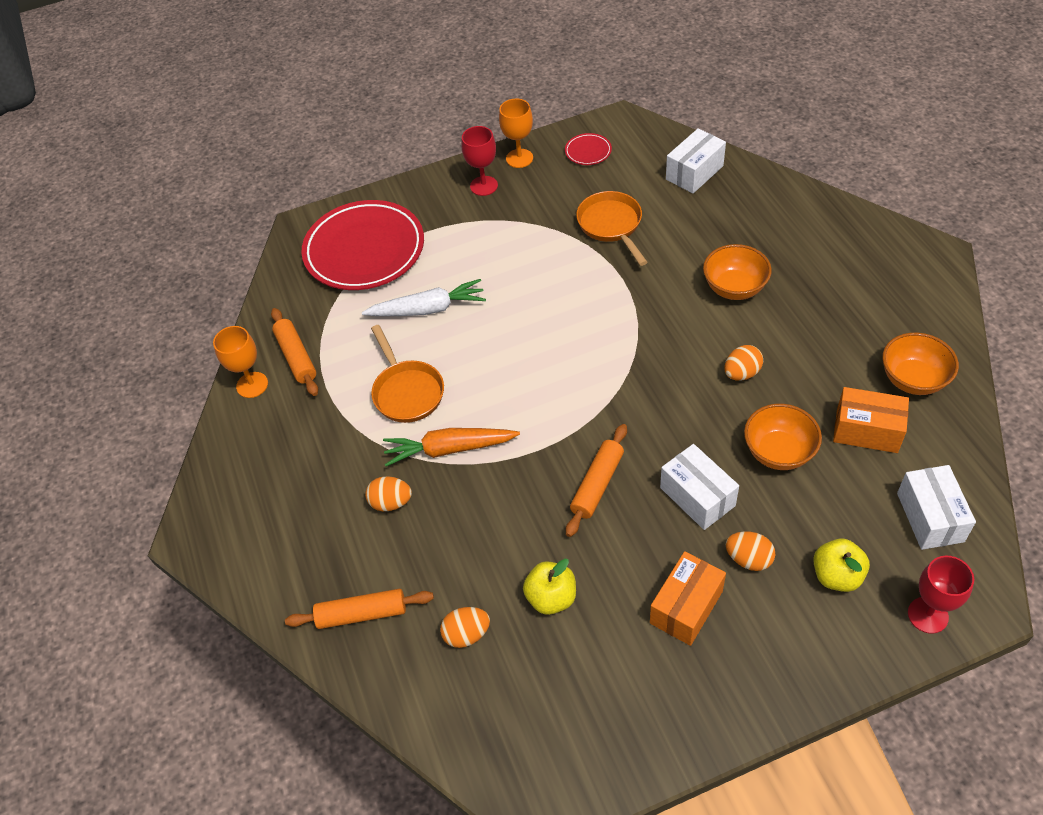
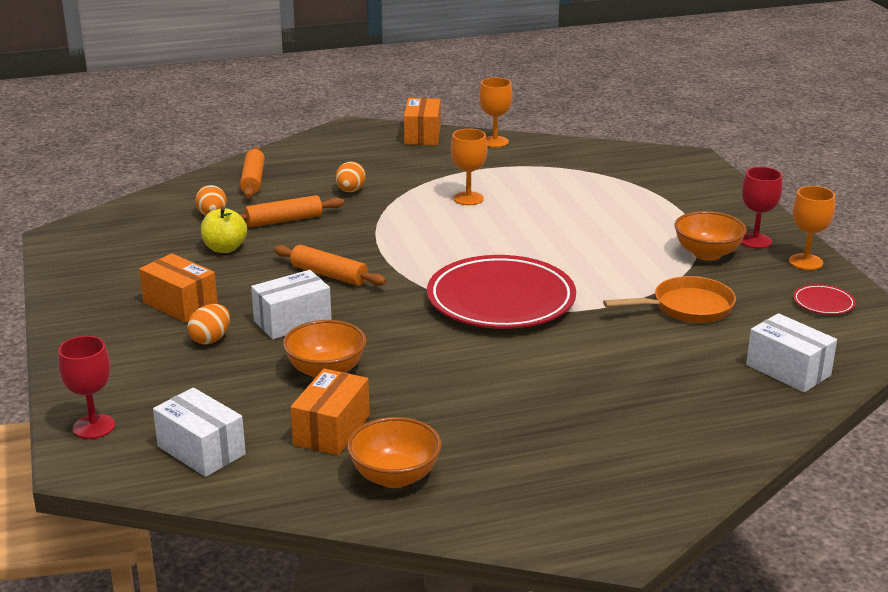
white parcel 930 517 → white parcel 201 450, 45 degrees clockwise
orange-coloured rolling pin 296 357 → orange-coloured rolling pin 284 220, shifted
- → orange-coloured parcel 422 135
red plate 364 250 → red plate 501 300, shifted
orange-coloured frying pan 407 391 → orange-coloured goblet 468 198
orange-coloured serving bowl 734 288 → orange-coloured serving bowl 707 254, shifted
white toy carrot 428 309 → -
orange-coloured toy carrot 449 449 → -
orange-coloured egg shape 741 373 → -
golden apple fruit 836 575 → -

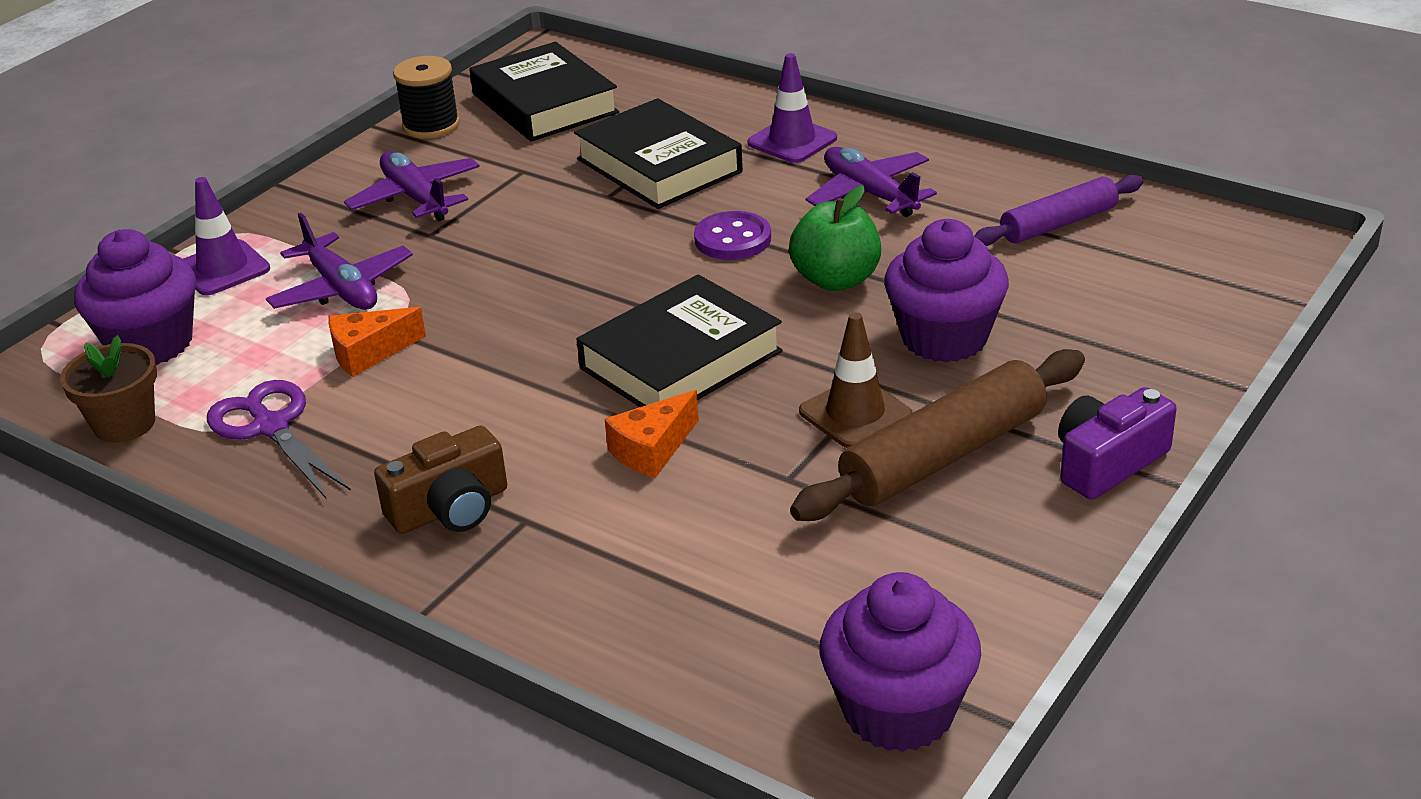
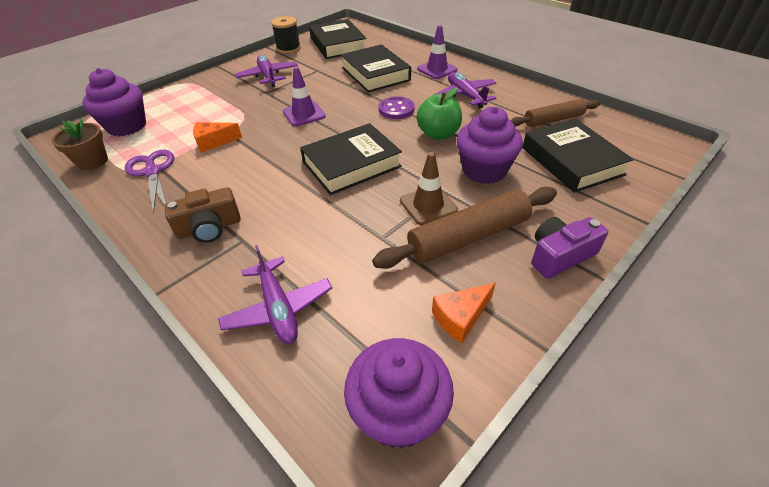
violet plane 341 289 → violet plane 278 308, shifted
violet safety cone 223 268 → violet safety cone 304 114, shifted
orange-coloured piece of cheese 652 450 → orange-coloured piece of cheese 460 317, shifted
violet rolling pin 1058 224 → brown rolling pin 553 120
- → ebony book 571 161

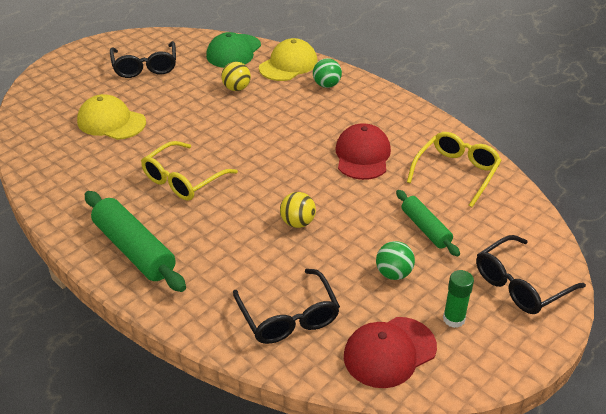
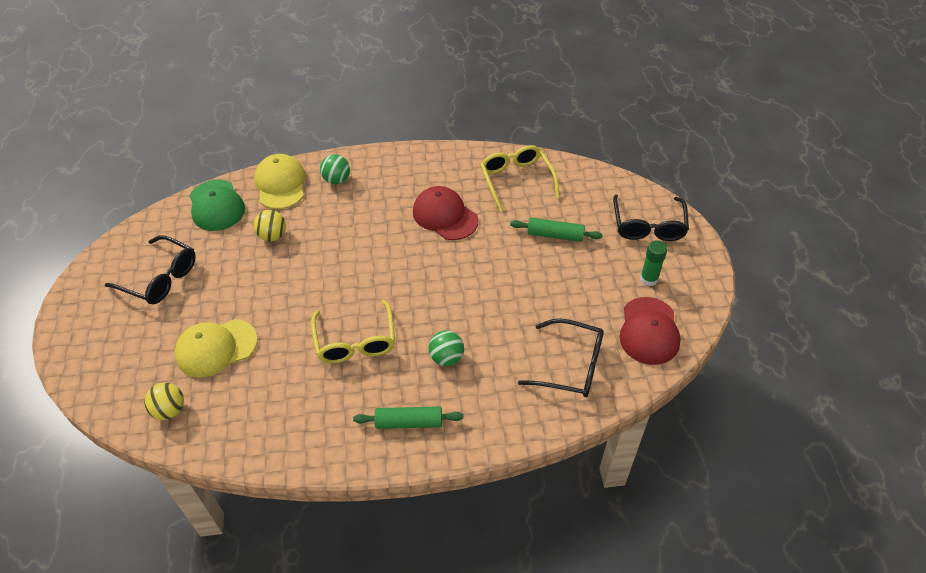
golden ball 297 223 → golden ball 169 410, shifted
green rolling pin 134 249 → green rolling pin 409 422, x0.61
green ball 393 273 → green ball 446 358, shifted

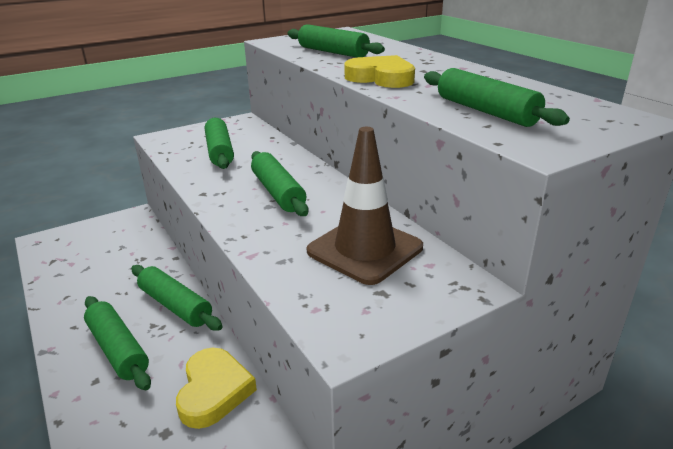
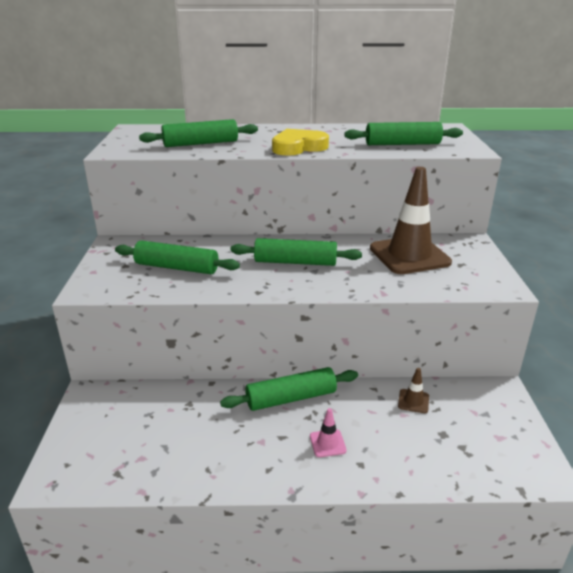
green rolling pin 118 349 → pink safety cone 327 443
golden heart shape 214 391 → brown safety cone 413 401

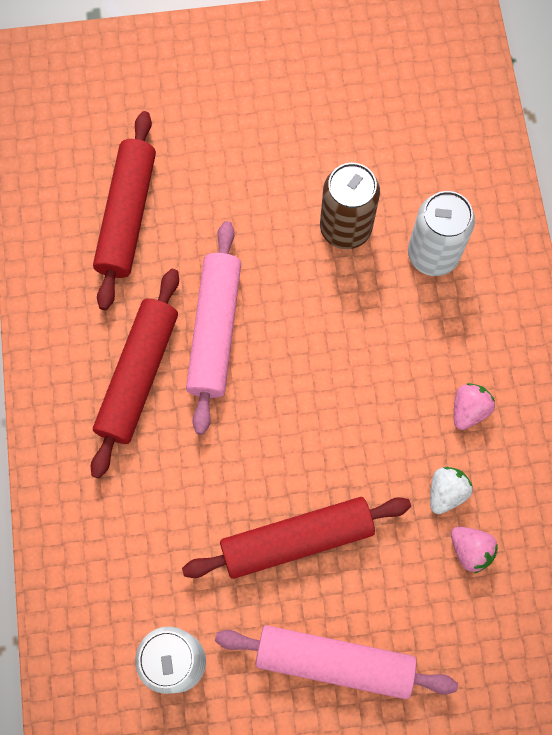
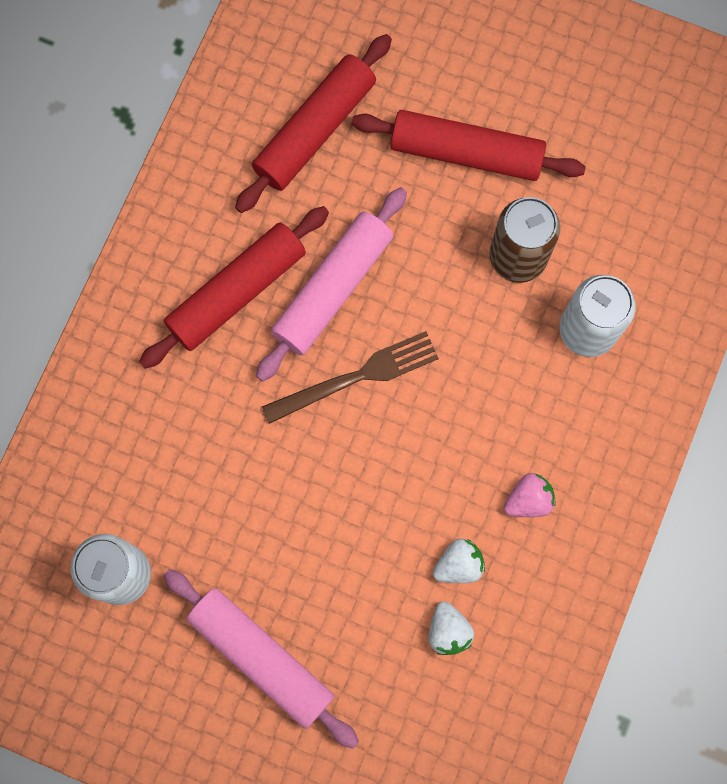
- → brown table fork 356 377
red rolling pin 297 540 → red rolling pin 466 153, shifted
pink strawberry 470 550 → white strawberry 448 631

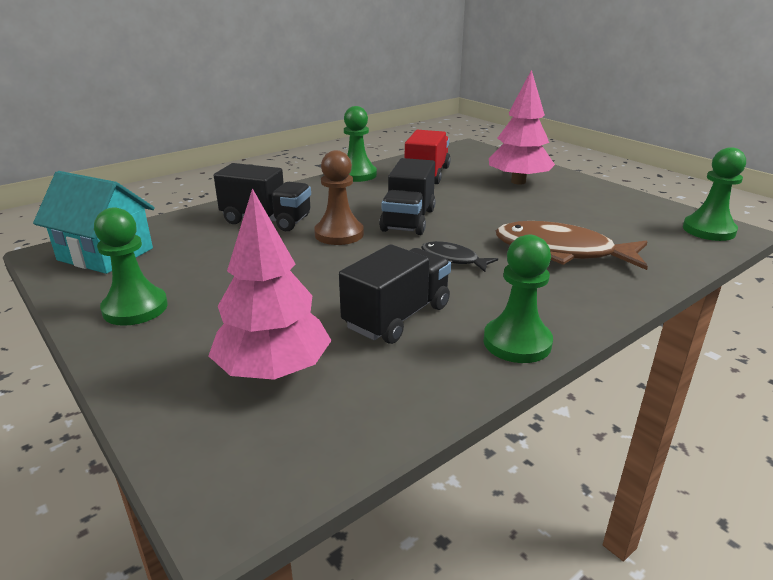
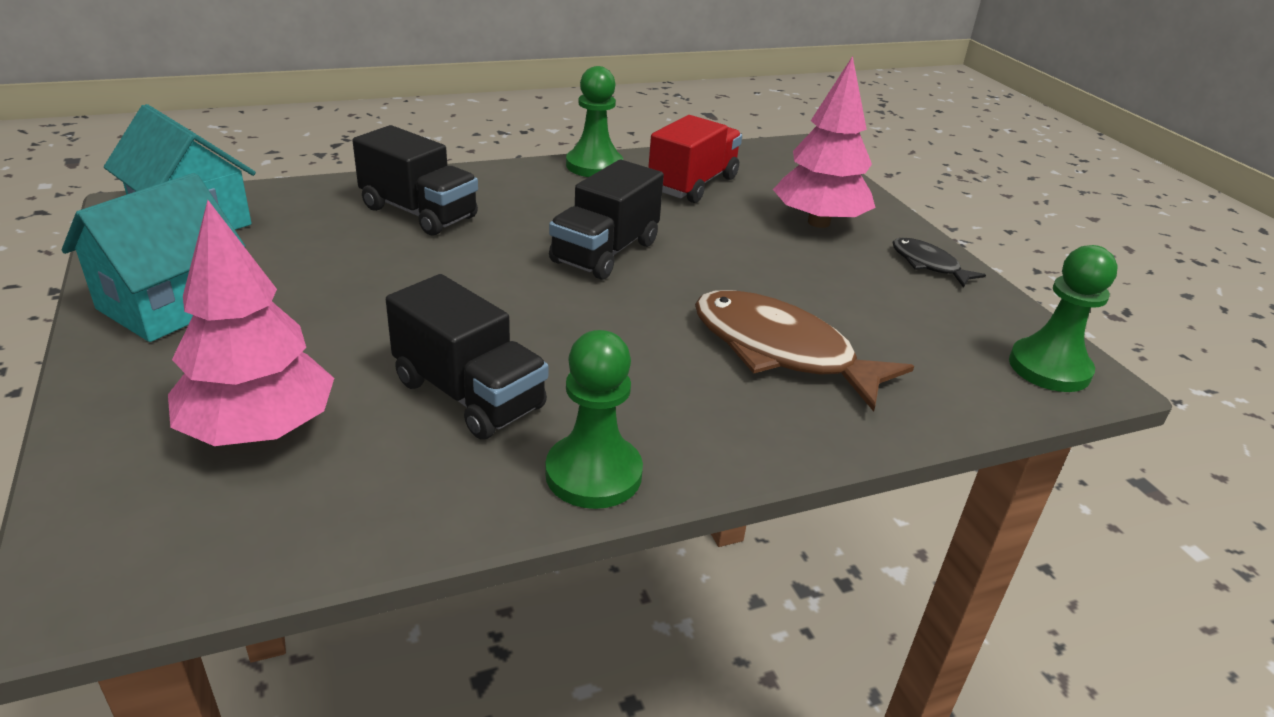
green chess pawn 135 308 → turquoise house 170 304
ebony truck 397 316 → ebony truck 469 395, 75 degrees clockwise
ebony fish 453 259 → ebony fish 928 265, shifted
brown chess pawn 339 234 → -

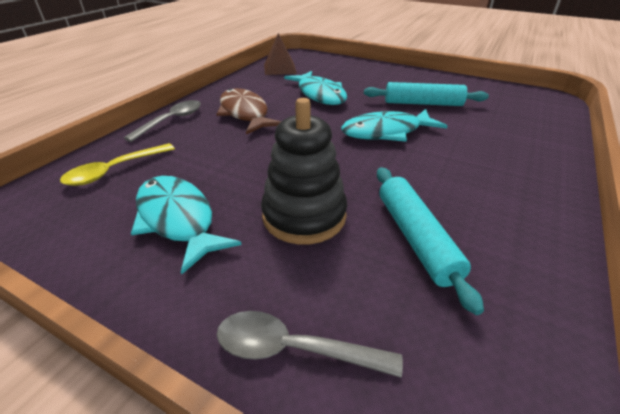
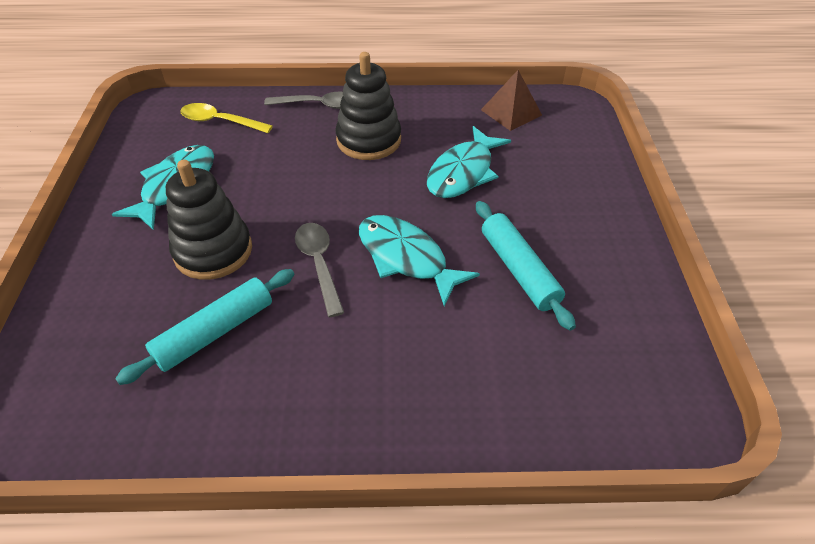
gray spoon 293 349 → gray spoon 319 264, shifted
brown fish 245 113 → ebony stacking toy 368 140

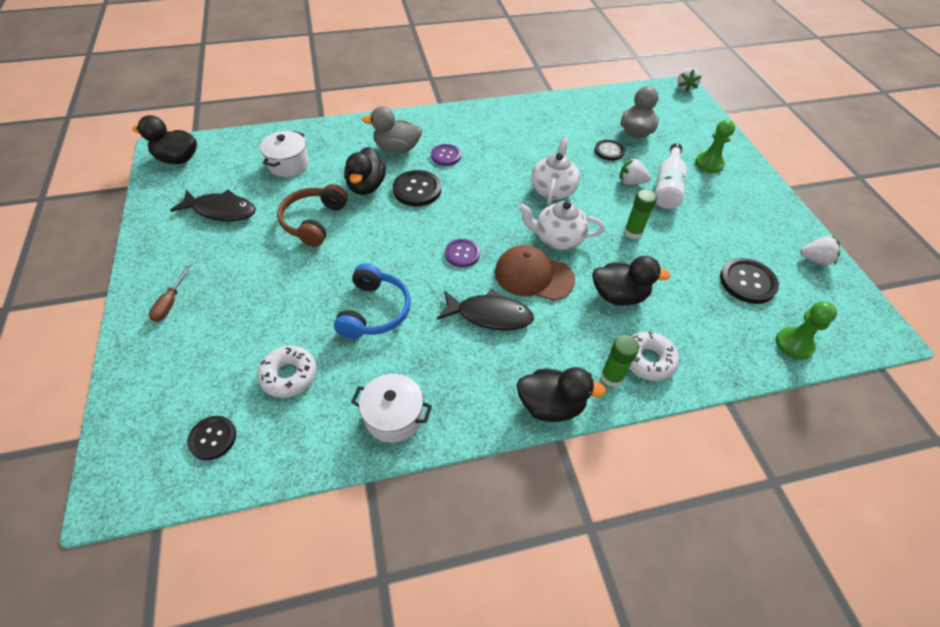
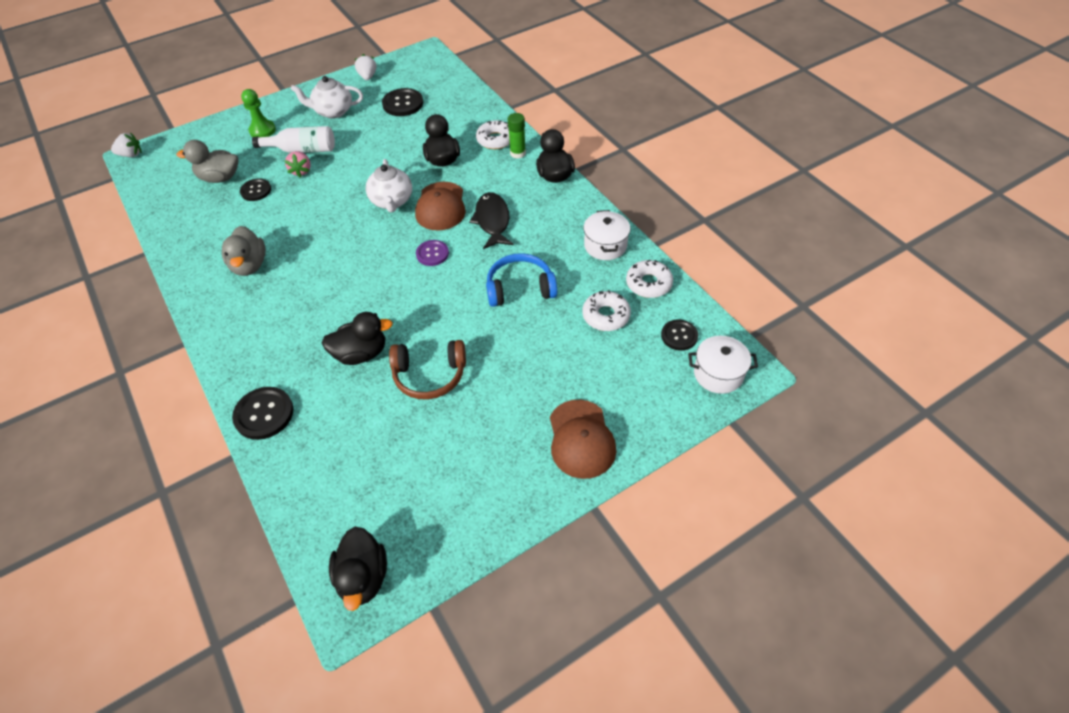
gray rubber duck 397 148 → gray rubber duck 249 265, shifted
ebony sewing button 417 189 → ebony sewing button 264 414, shifted
white strawberry 631 182 → pink strawberry 301 171
white teapot 553 190 → white teapot 333 111, shifted
brown screwdriver 170 303 → brown peaked cap 581 439
- → white glazed donut 648 283
white cooking pot 288 164 → white cooking pot 718 374, shifted
ebony fish 221 211 → -
violet sewing button 446 156 → -
green stick of glue 633 232 → -
green chess pawn 794 344 → -

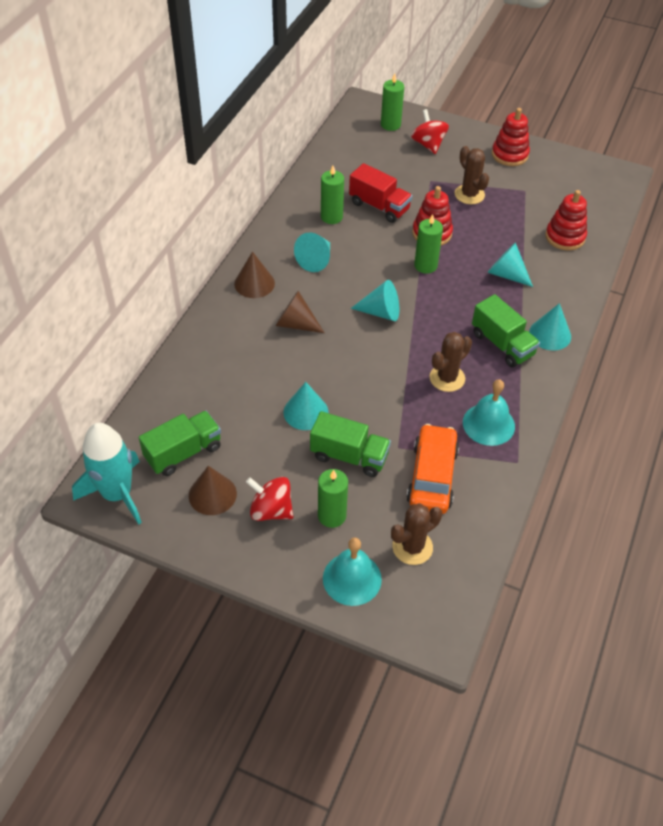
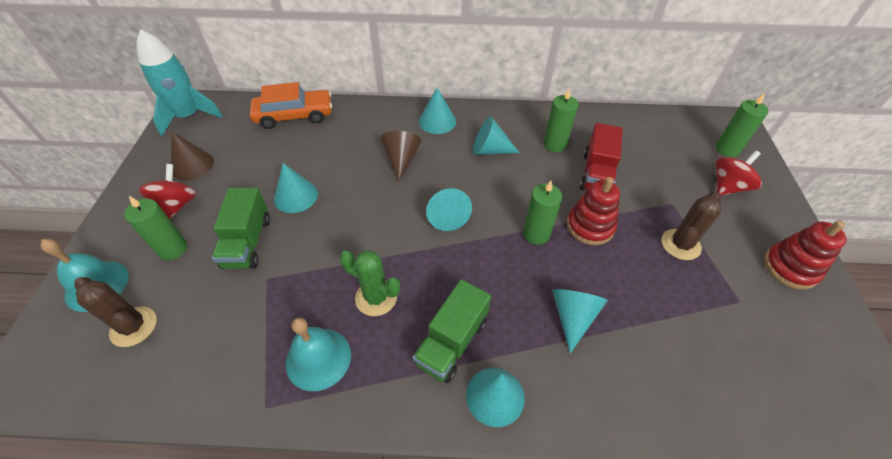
orange-coloured toy car 432 476 → orange-coloured toy car 294 116, shifted
brown cactus 447 378 → green cactus 376 297
brown cone 254 283 → turquoise cone 437 121
green truck 183 452 → -
red stacking toy 565 237 → -

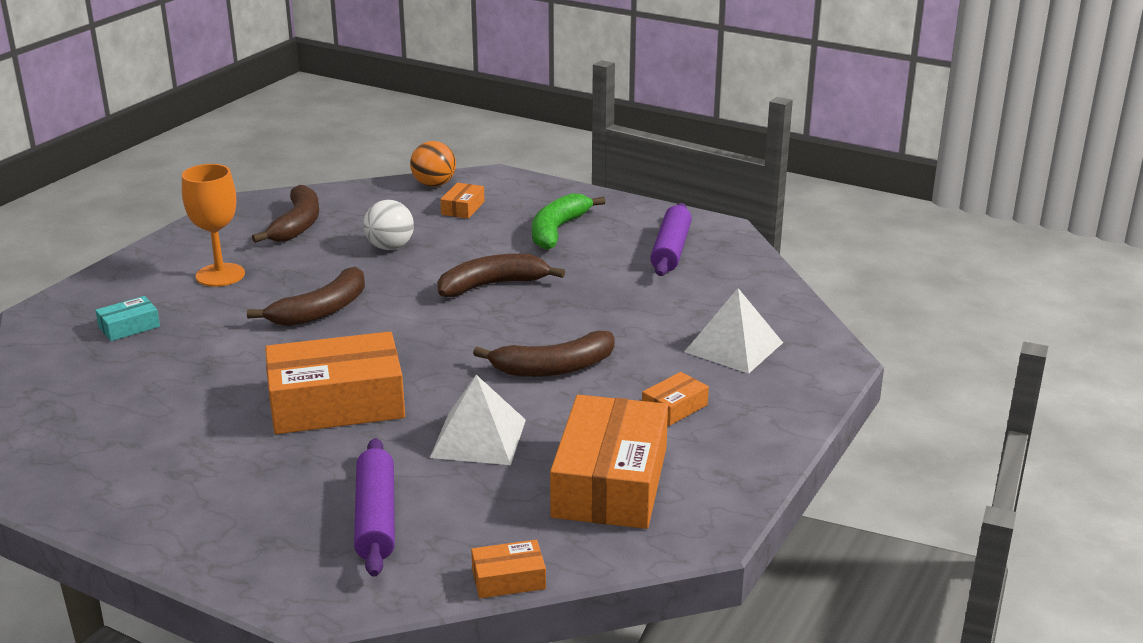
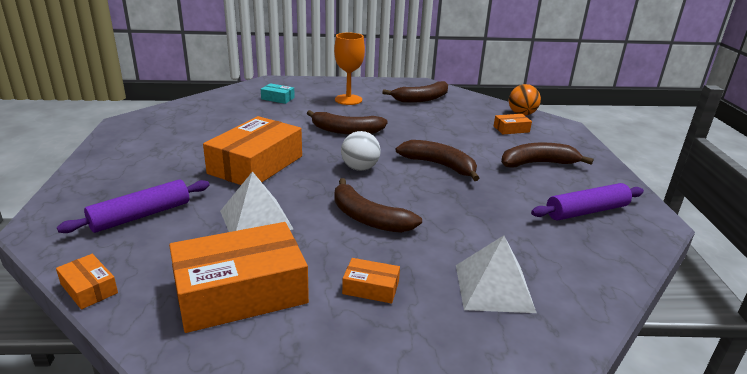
orange-coloured parcel 336 403 → orange-coloured parcel 256 165, 75 degrees clockwise
white ball 390 247 → white ball 360 168, shifted
green banana 557 230 → brown banana 537 163

